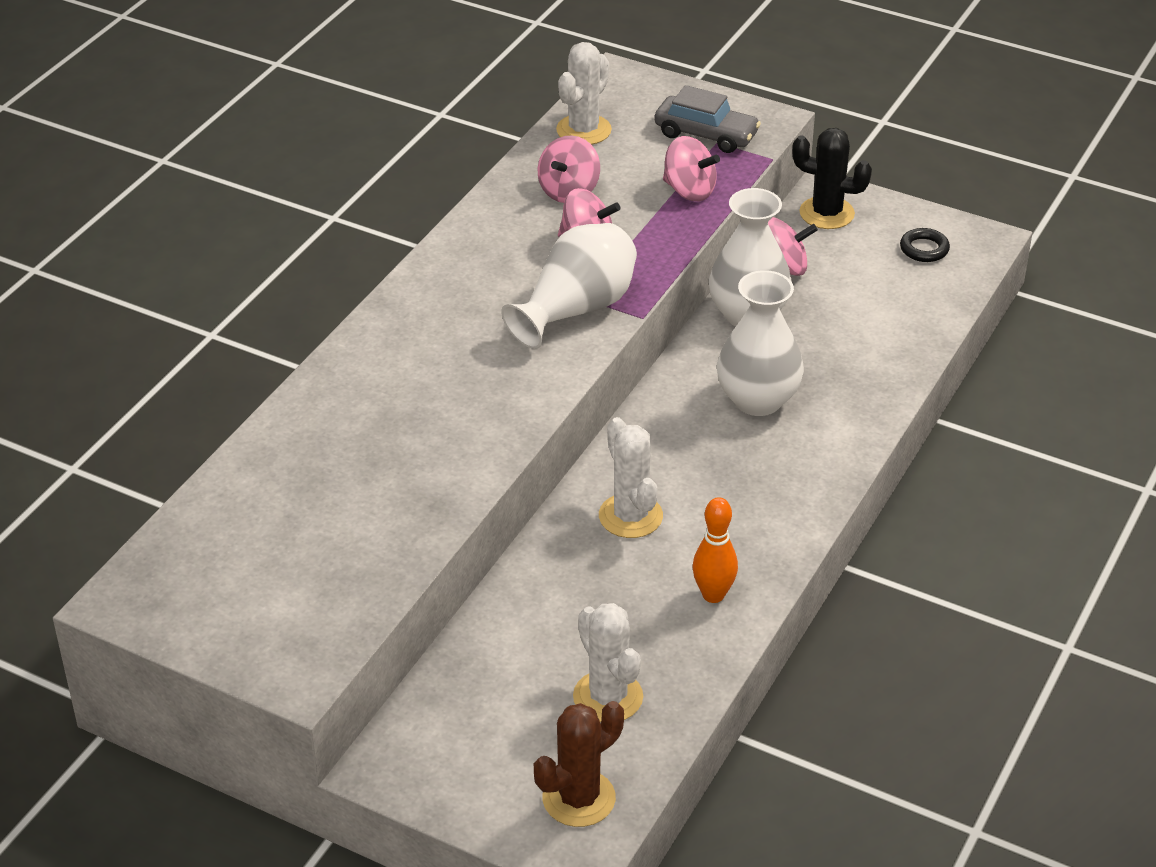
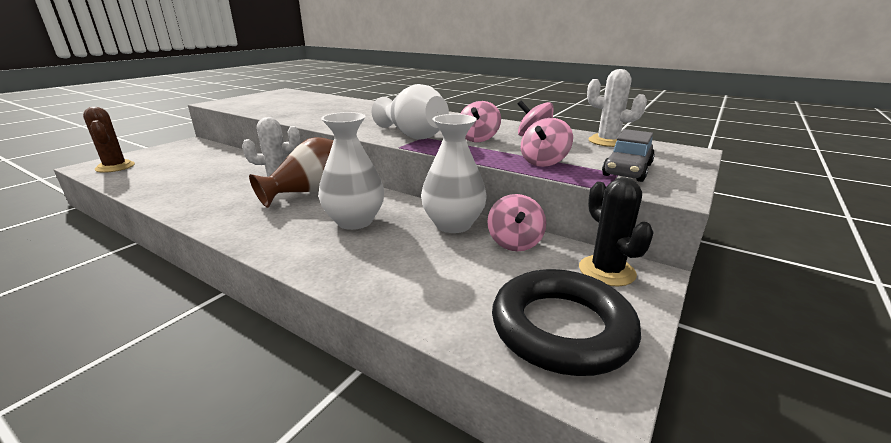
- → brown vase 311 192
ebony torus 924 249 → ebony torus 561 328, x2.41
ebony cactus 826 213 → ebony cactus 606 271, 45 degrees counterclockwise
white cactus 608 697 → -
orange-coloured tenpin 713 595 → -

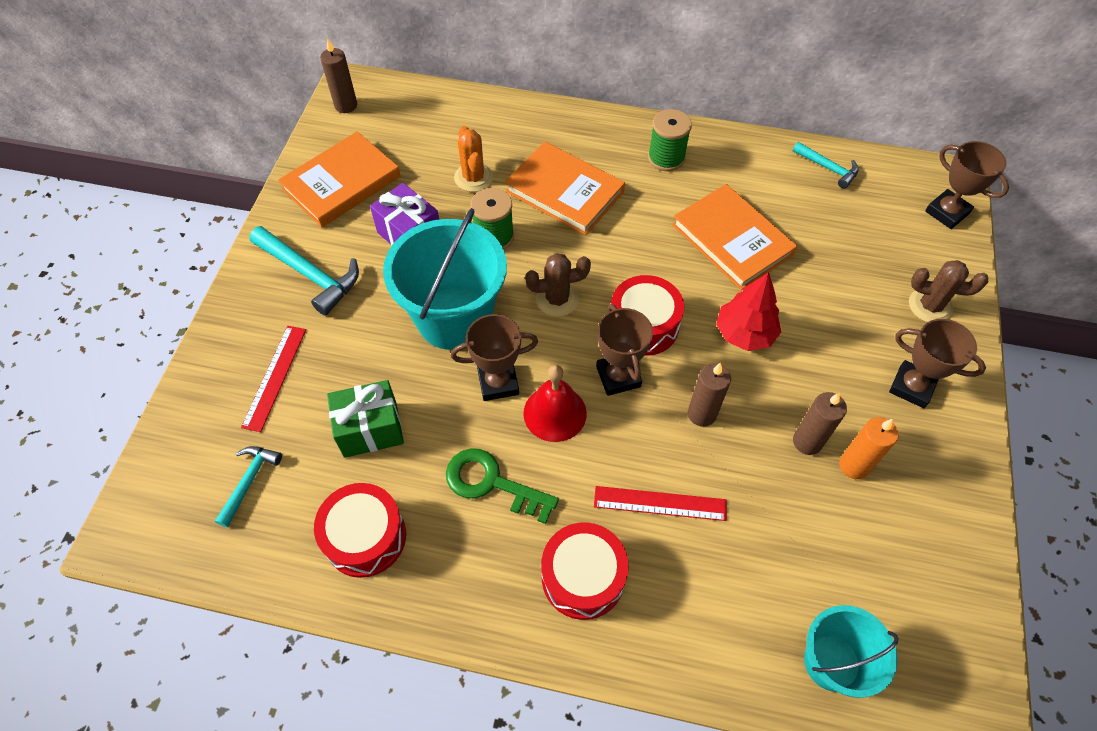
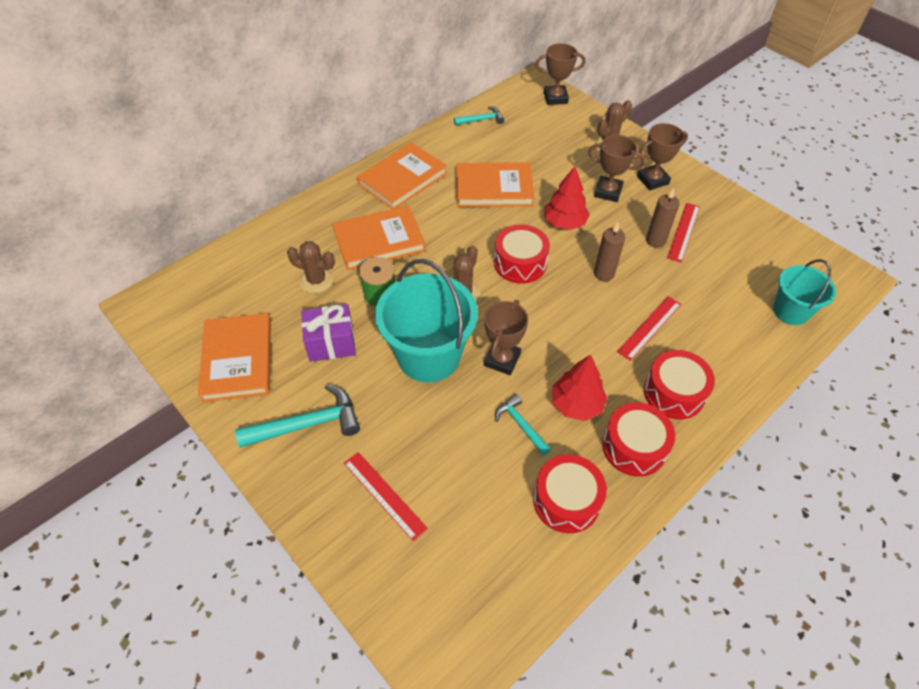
orange-coloured cactus 473 177 → brown cactus 316 280
green bobbin 666 158 → orange-coloured book 402 179
turquoise carpenter's hammer 249 481 → turquoise carpenter's hammer 520 425, shifted
green door key 492 483 → red tree 576 404
brown award cup 618 376 → brown award cup 608 192, shifted
- → red snare drum 634 447
orange-coloured pillar candle 853 466 → red straightedge 683 231
brown pillar candle 346 105 → -
green wrapped gift 370 429 → -
red hand bell 555 413 → -

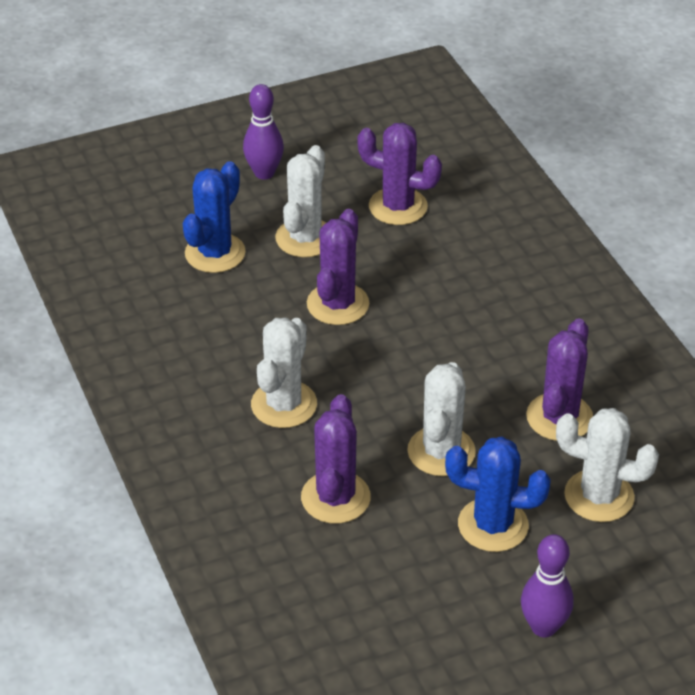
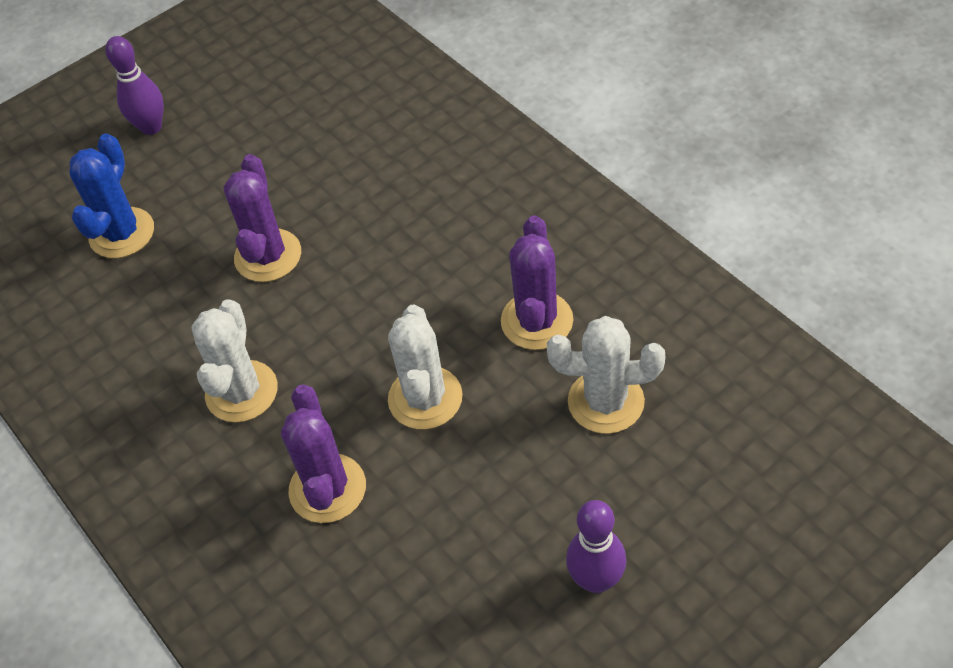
white cactus 305 238 → -
violet cactus 398 207 → -
royal blue cactus 493 525 → -

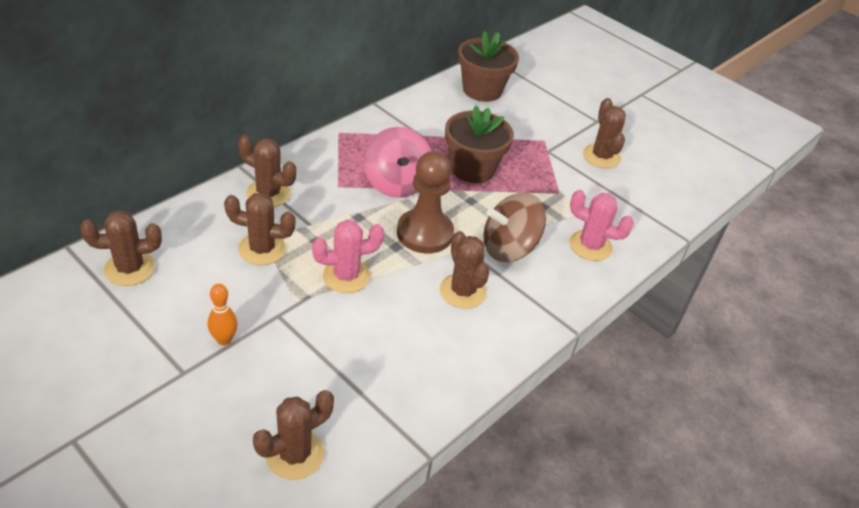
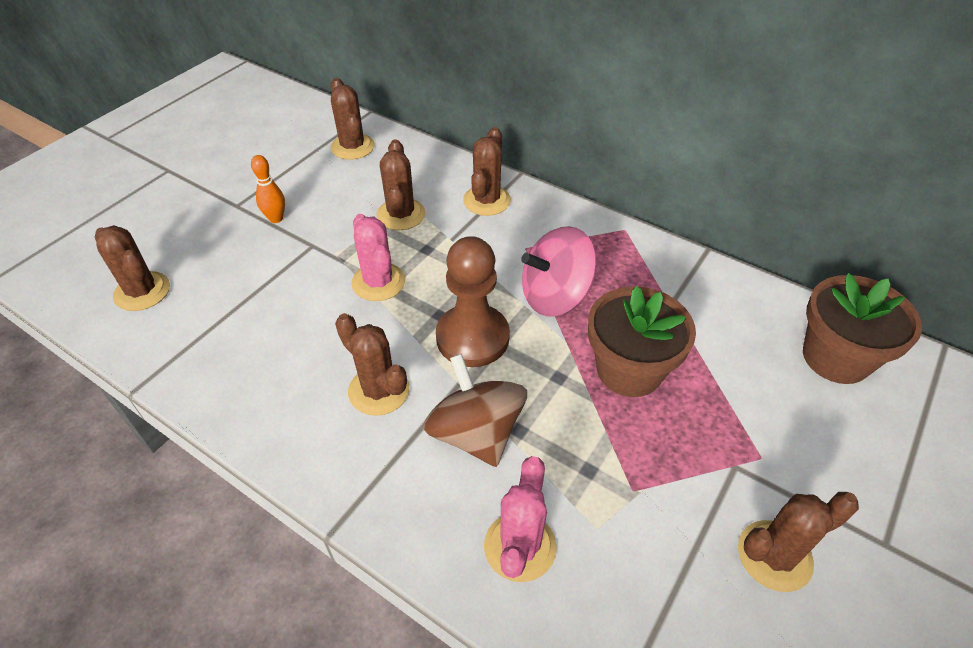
brown cactus 462 291 → brown cactus 379 390, 75 degrees clockwise

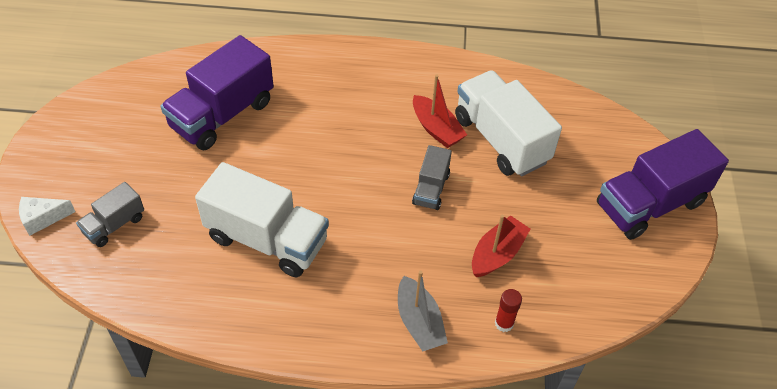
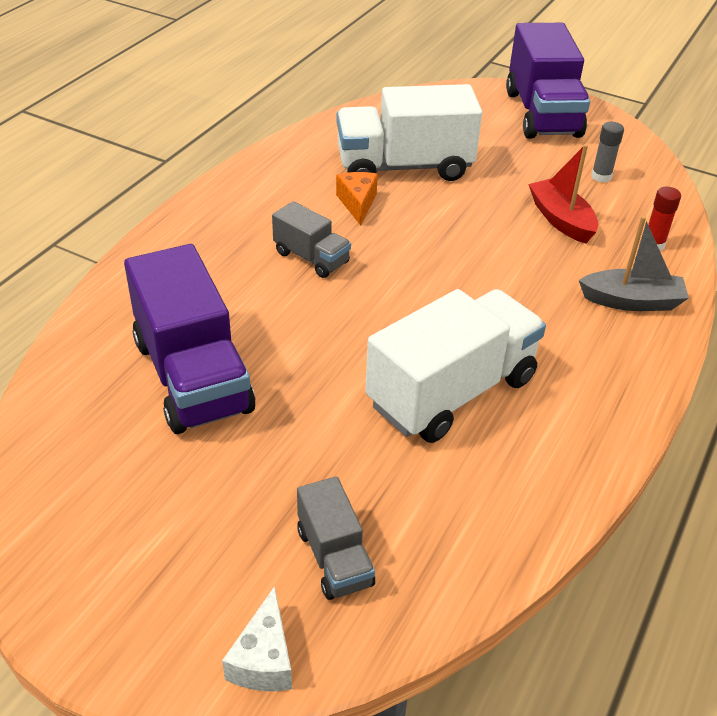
gray truck 431 189 → gray truck 311 258, shifted
red sailboat 436 129 → orange-coloured piece of cheese 357 203
- → gray stick of glue 601 177

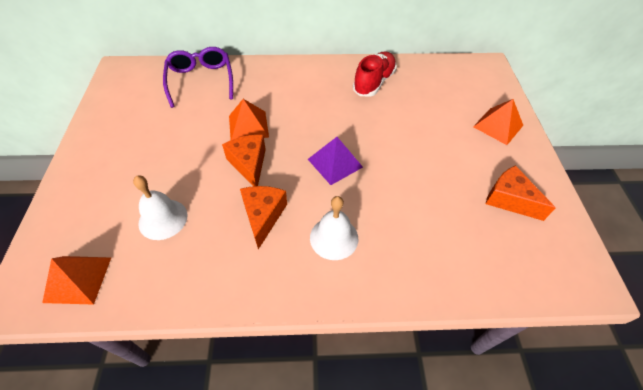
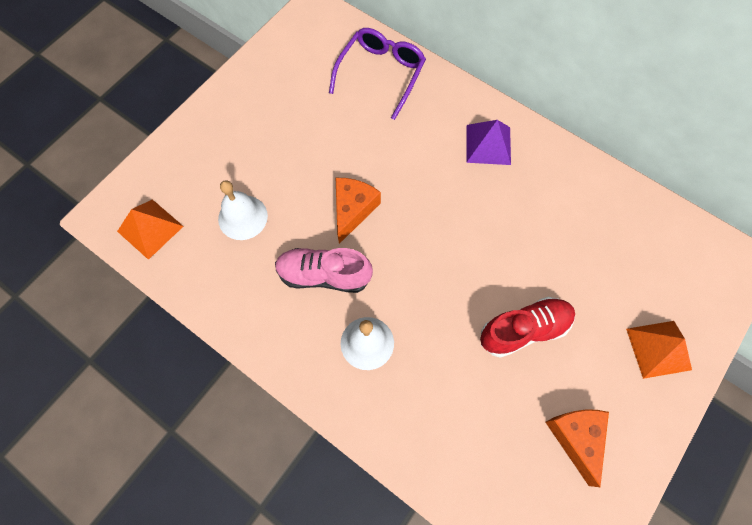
orange-coloured piece of cheese 263 216 → pink shoe 324 275
violet solid pyramid 335 163 → violet solid pyramid 488 144, shifted
red shoe 374 82 → red shoe 524 330, shifted
orange-coloured solid pyramid 248 126 → -

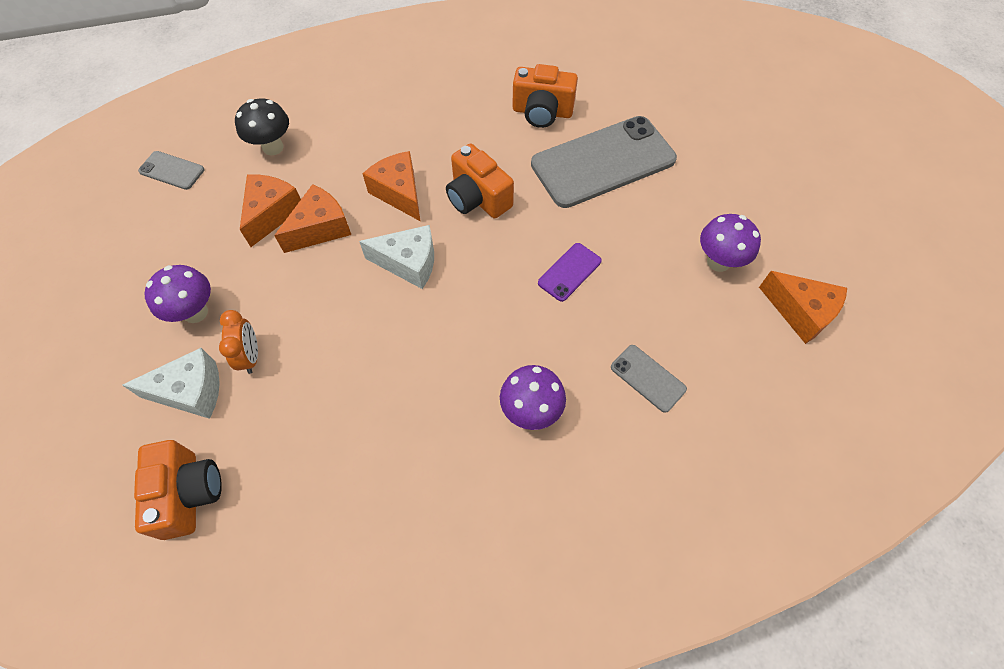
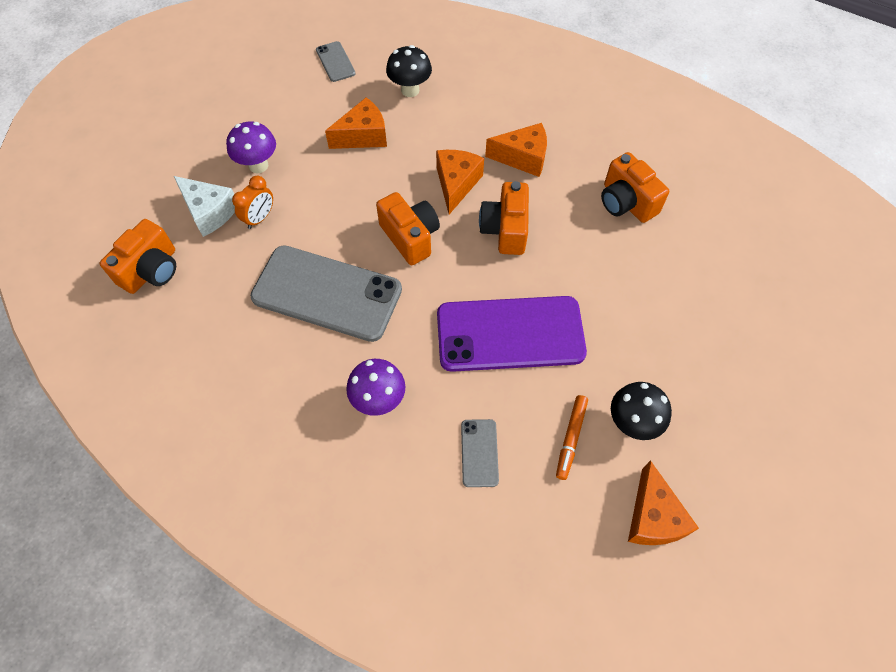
gray phone 603 162 → gray phone 327 293, shifted
white piece of cheese 408 263 → orange-coloured photo camera 410 237
violet phone 569 272 → violet phone 510 334, x2.27
orange-coloured piece of cheese 320 228 → orange-coloured piece of cheese 523 158, shifted
- → orange-coloured marker 571 438
violet toadstool 718 262 → ebony toadstool 632 423

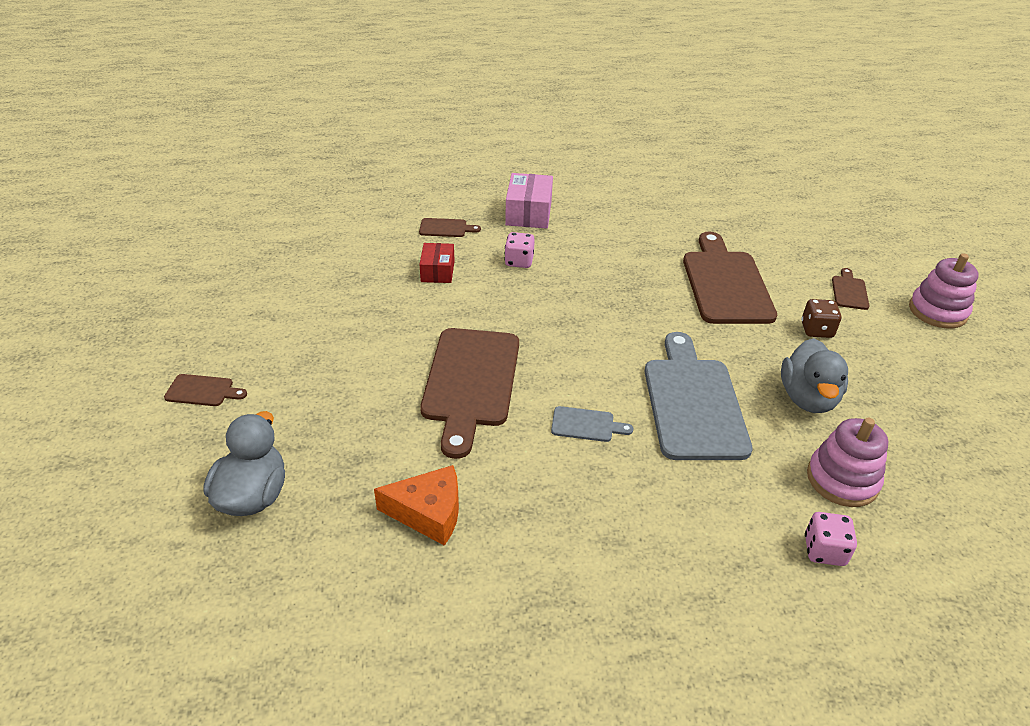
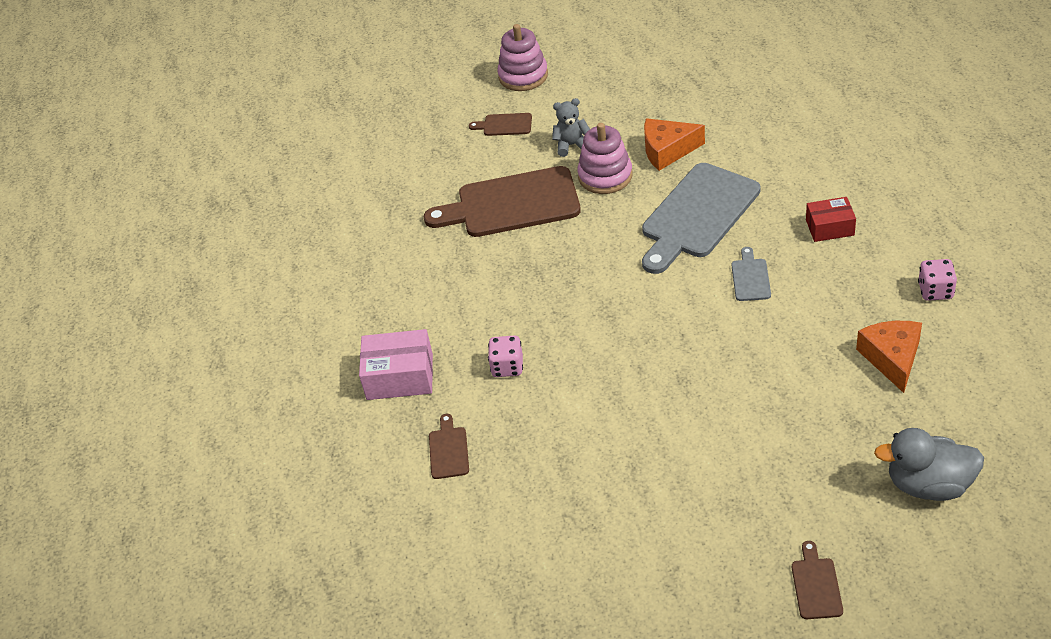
brown dice 816 330 → gray stuffed bear 571 145
pink stacking toy 842 480 → pink stacking toy 605 176, shifted
gray chopping board 693 402 → gray chopping board 697 215, 45 degrees counterclockwise
gray rubber duck 807 398 → orange-coloured piece of cheese 667 150
red parcel 437 271 → red parcel 830 227, shifted
pink dice 824 550 → pink dice 935 291, shifted
brown chopping board 470 382 → -

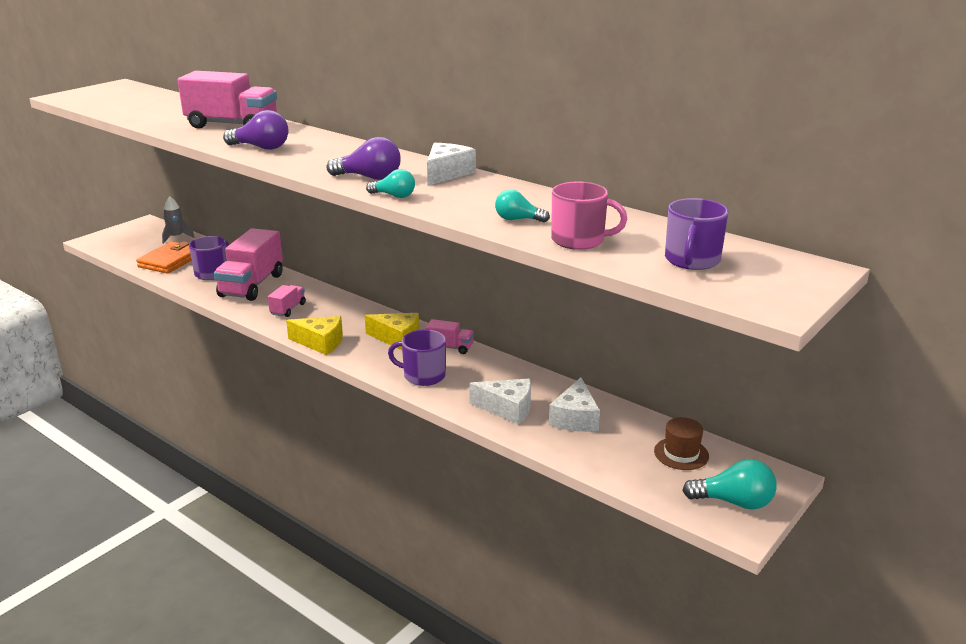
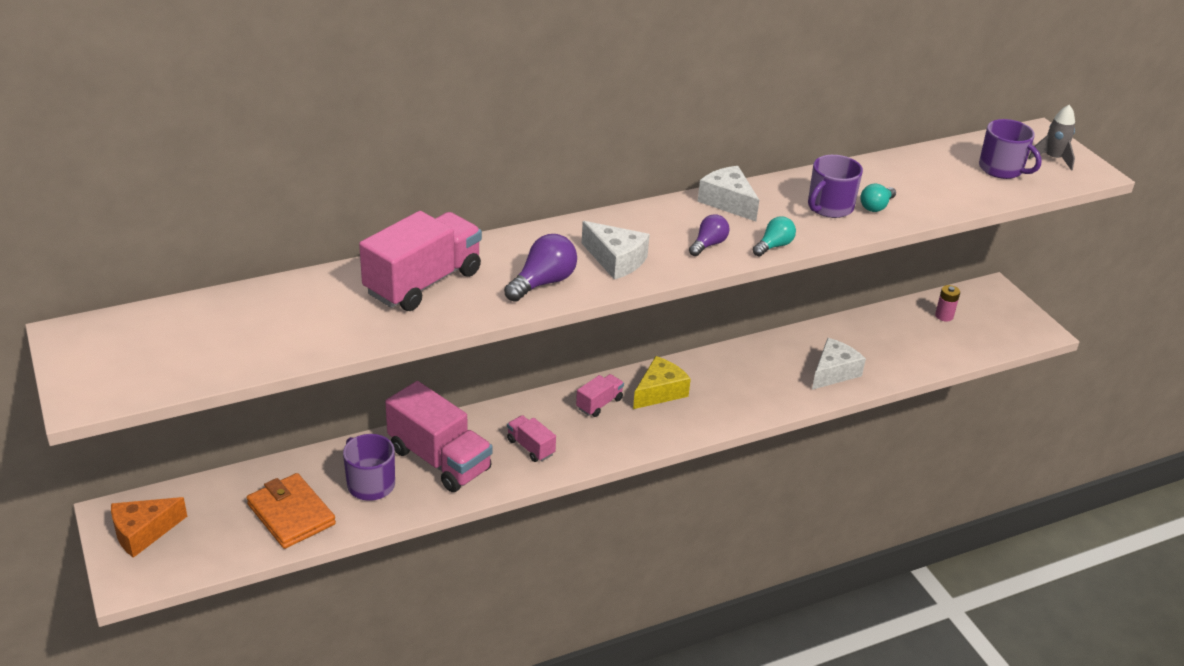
- → orange-coloured piece of cheese 143 532
pink truck 450 347 → pink truck 599 404, shifted
white piece of cheese 575 418 → white piece of cheese 616 260, shifted
violet lightbulb 369 178 → violet lightbulb 708 244, x0.64
violet mug 423 375 → violet mug 829 207, shifted
brown tall hat 681 453 → pink AA battery 944 316
gray toy rocket 176 237 → gray toy rocket 1053 159, shifted
golden piece of cheese 320 343 → -
pink mug 579 240 → -
turquoise lightbulb 734 502 → -

